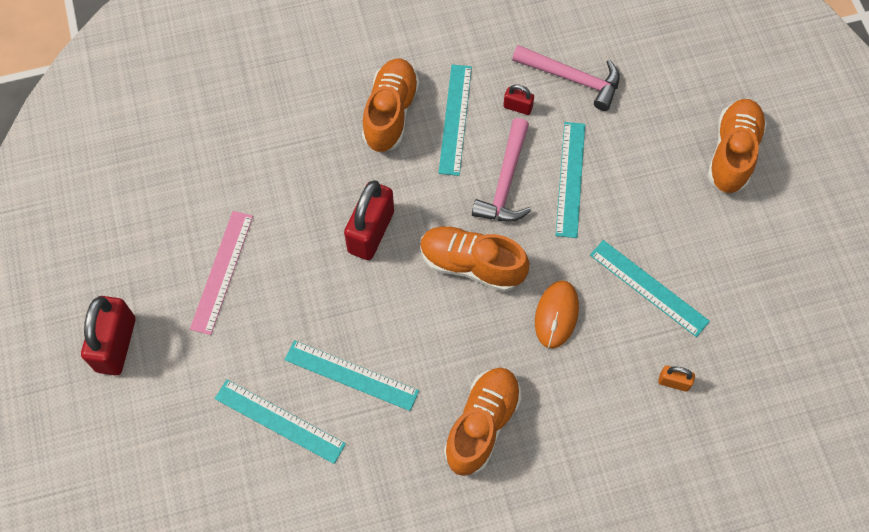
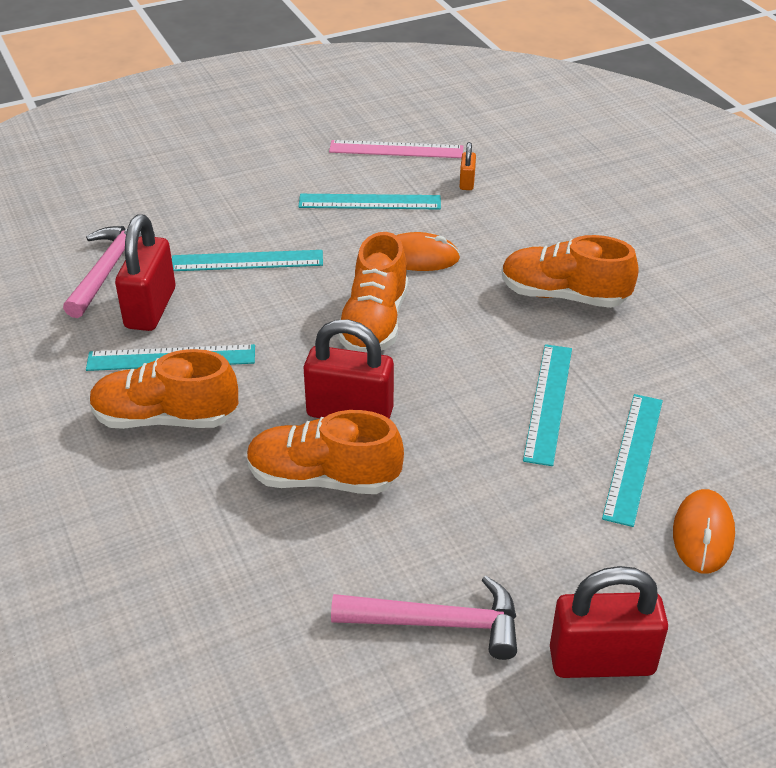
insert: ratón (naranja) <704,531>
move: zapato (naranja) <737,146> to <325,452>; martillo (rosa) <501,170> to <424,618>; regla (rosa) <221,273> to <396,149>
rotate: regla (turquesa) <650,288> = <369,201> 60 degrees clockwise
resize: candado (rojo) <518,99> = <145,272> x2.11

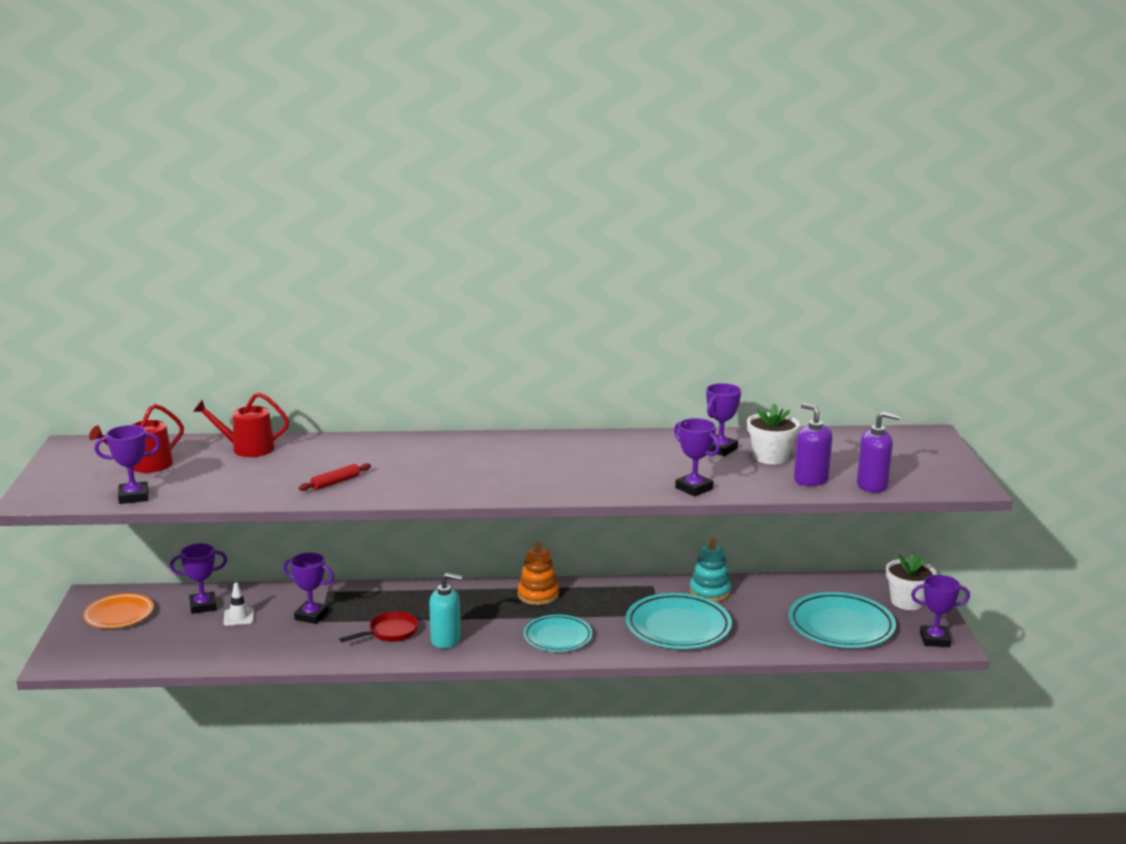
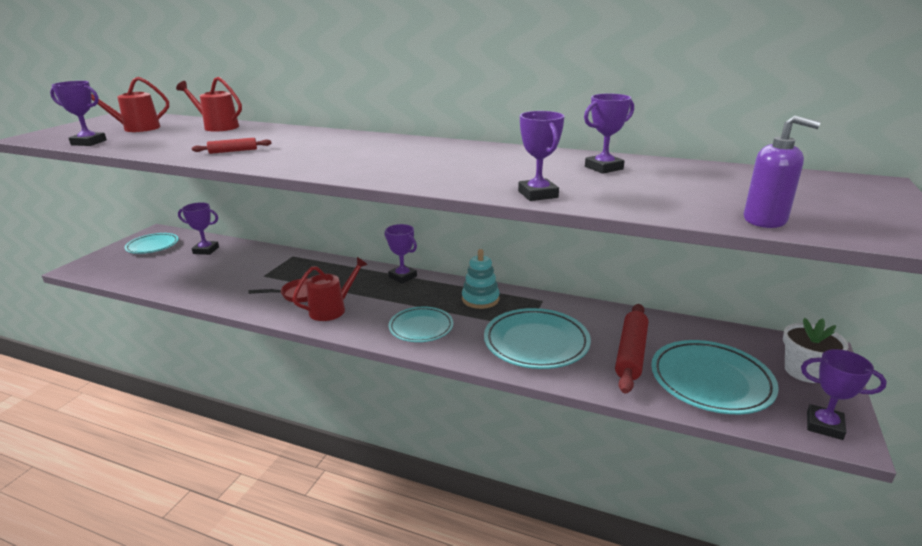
delete: maceta (blanco) <773,433>; dispensador de jabón (morado) <813,444>; juguete apilable (naranja) <538,573>; cono de tráfico (blanco) <238,604>
insert: rodillo (rojo) <631,349>
move: juguete apilable (turquesa) <710,570> to <481,279>; trofeo (morado) <308,588> to <401,254>
replace: dispensador de jabón (turquesa) <446,611> to regadera (rojo) <330,289>
recolor: plato (naranja) <118,611> to plato (turquesa) <152,243>

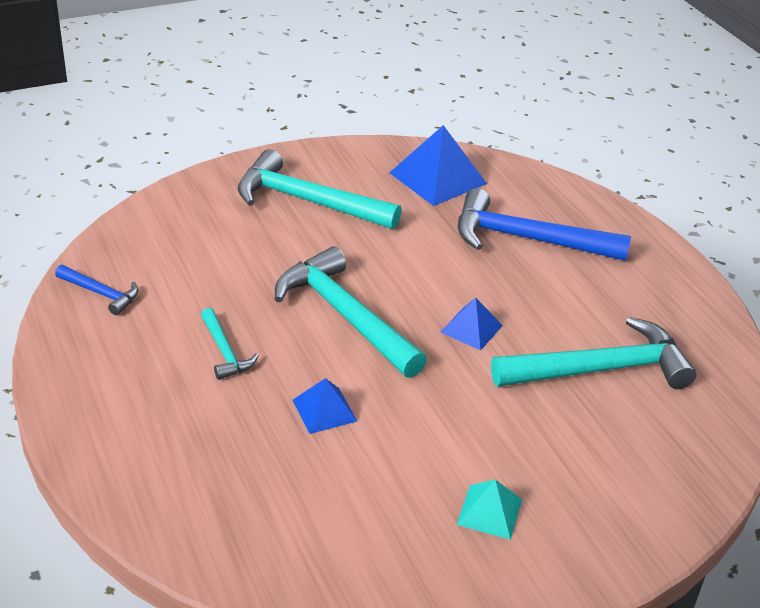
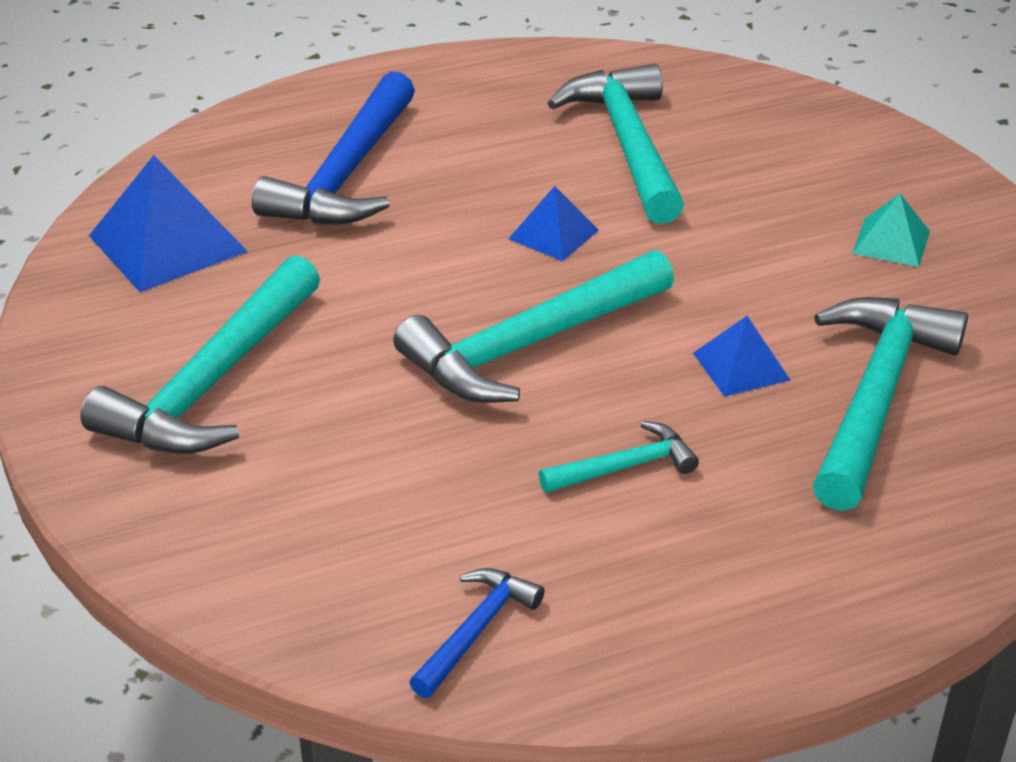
insert: martillo (turquesa) <890,404>

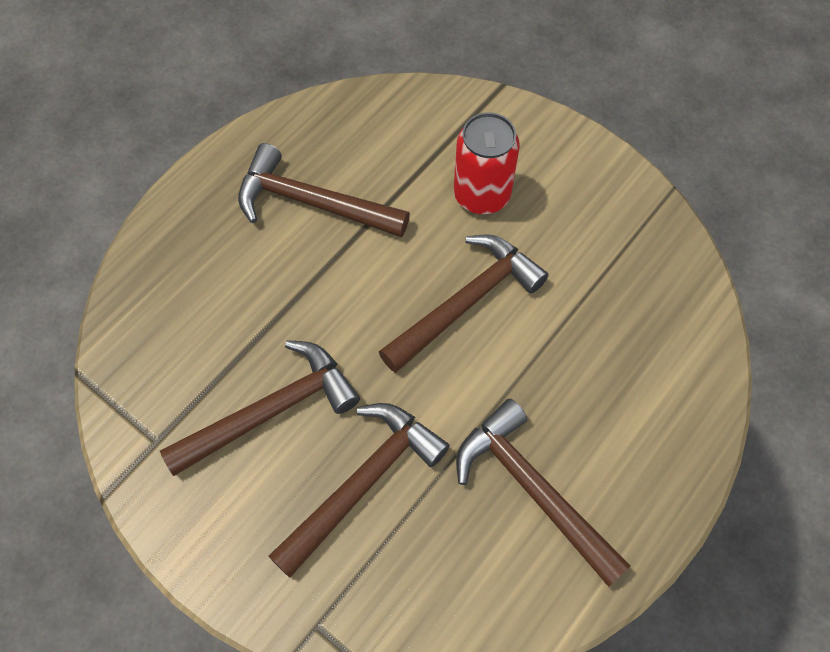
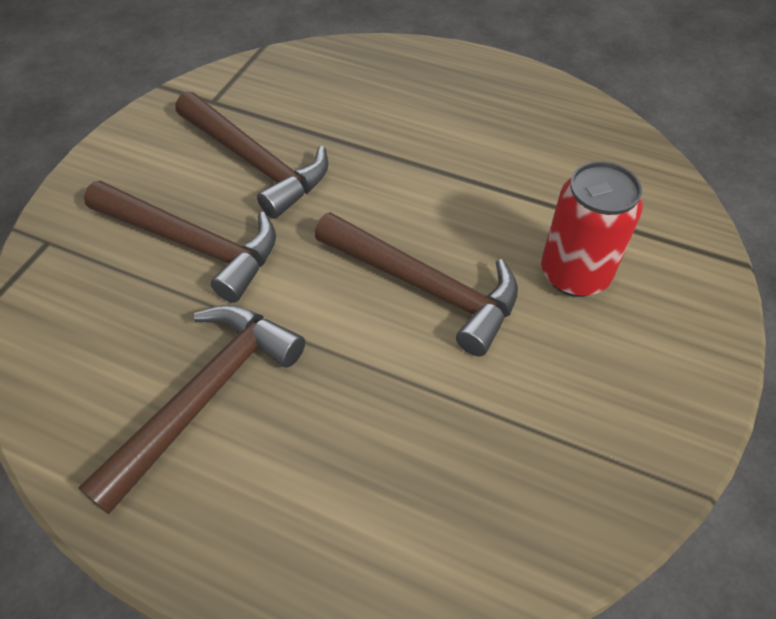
delete: martillo (marrón) <324,190>

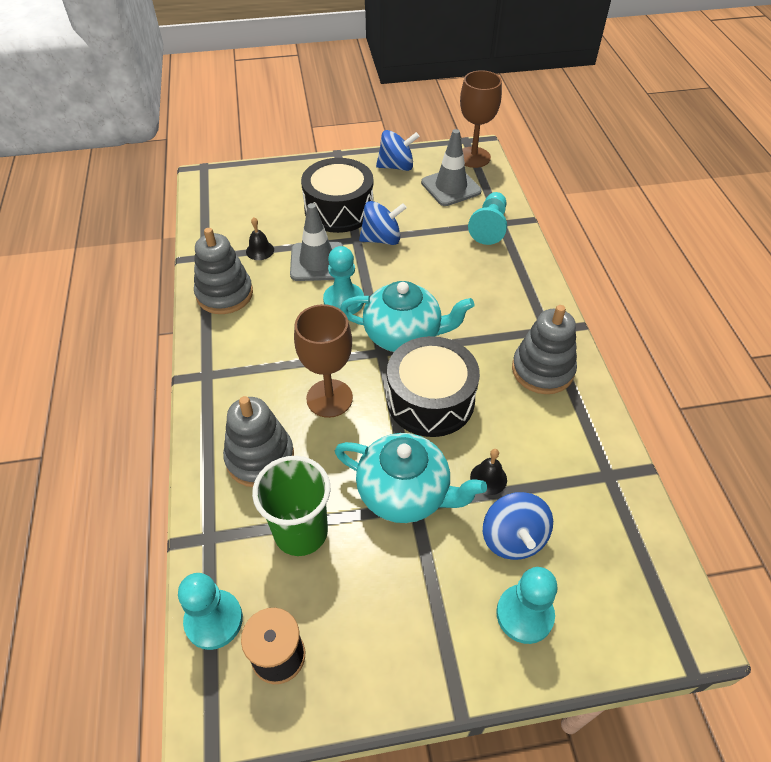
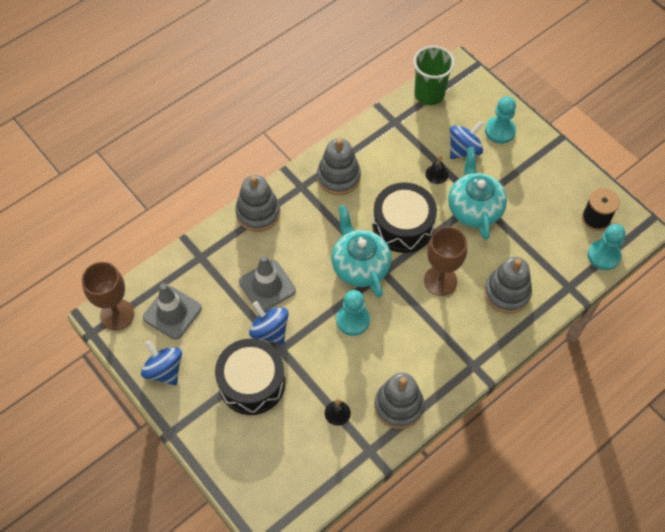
delete: peón (turquesa) <487,218>
insert: juguete apilable (gris) <257,203>
move: cono de tráfico (gris) <316,242> to <267,284>; vaso (verde) <291,506> to <434,75>

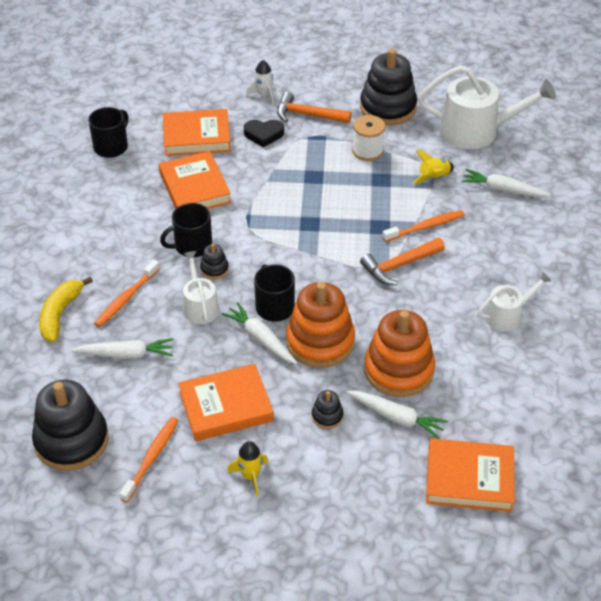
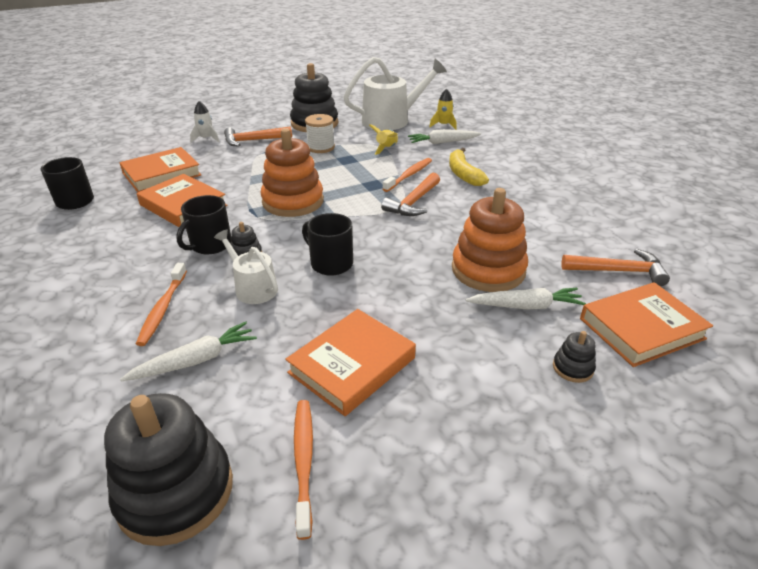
delete: corazón (negro) <264,134>; regadera (blanco) <514,301>; zanahoria (blanco) <259,333>
insert: martillo (naranja) <615,267>
move: plátano (amarillo) <66,309> to <469,167>; juguete apilable (naranja) <320,325> to <292,173>; juguete apilable (negro) <327,409> to <574,357>; cohete (amarillo) <247,468> to <443,109>

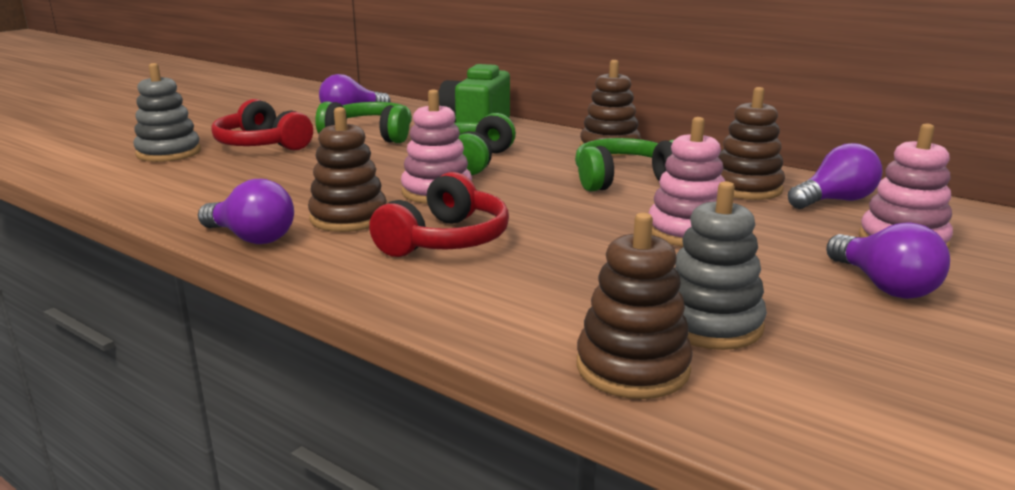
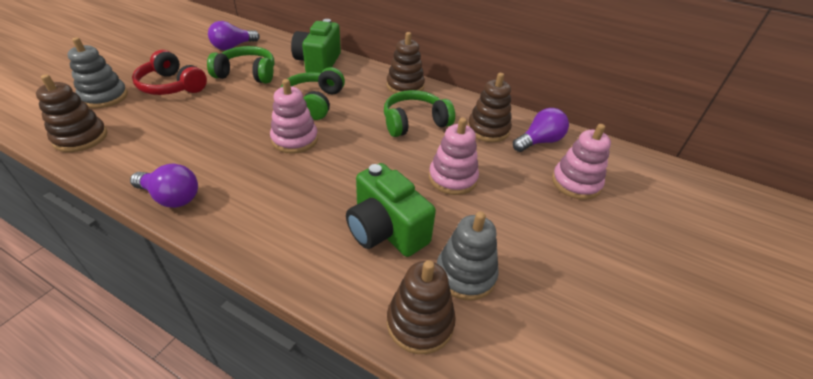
delete: auriculares (rojo) <439,214>; bombilla (morado) <888,260>
insert: cámara (verde) <391,210>
move: juguete apilable (marrón) <347,169> to <71,113>

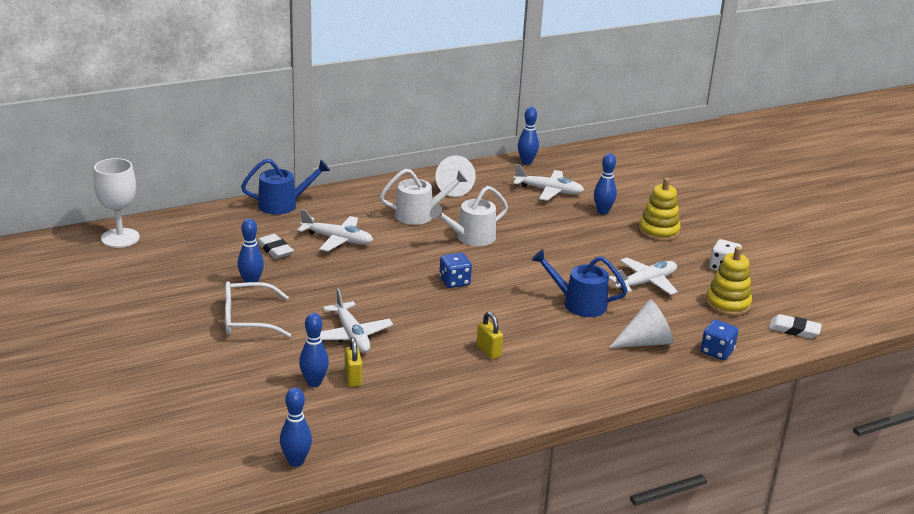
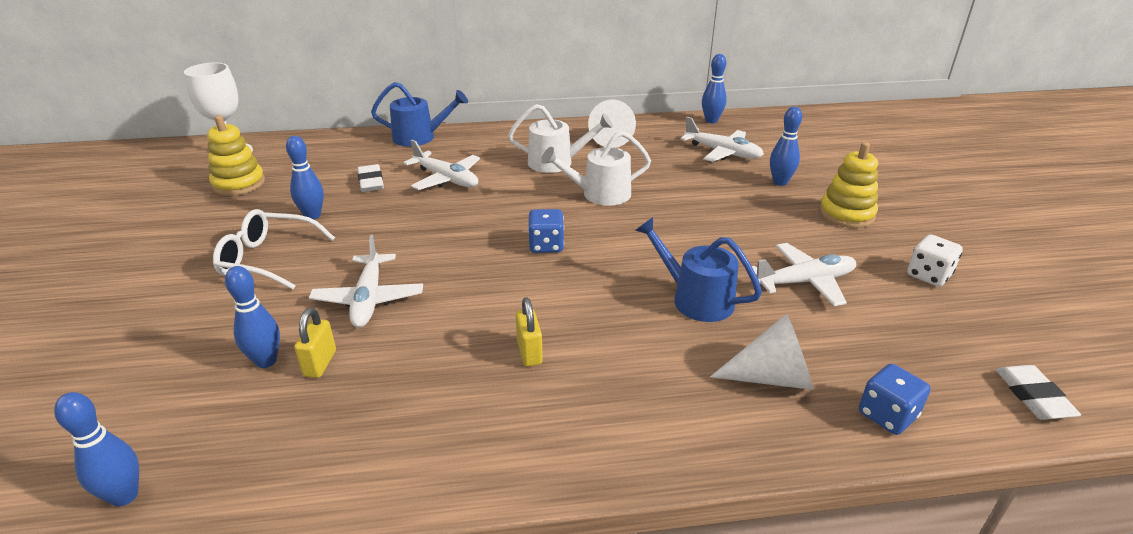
move: juguete apilable (amarillo) <728,281> to <236,155>
rotate: goma de borrar (blanco) <795,326> = <1038,392> 45 degrees clockwise

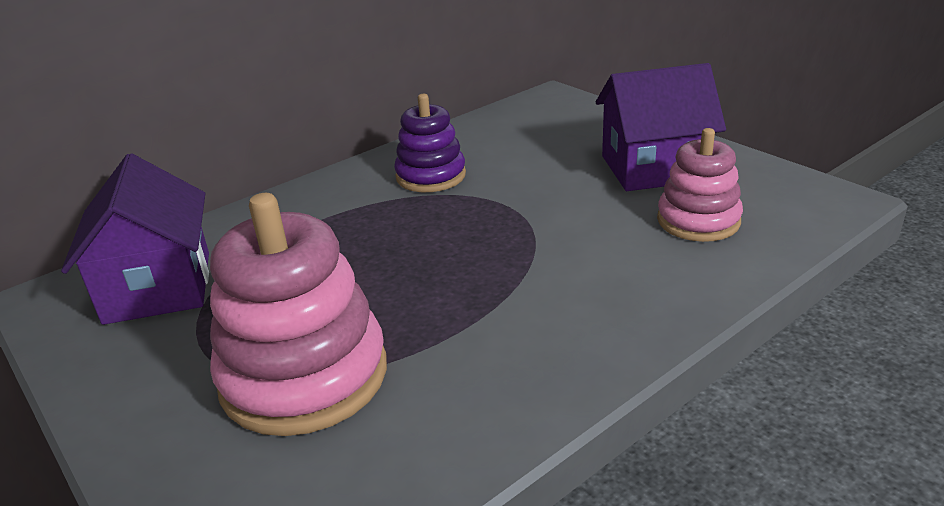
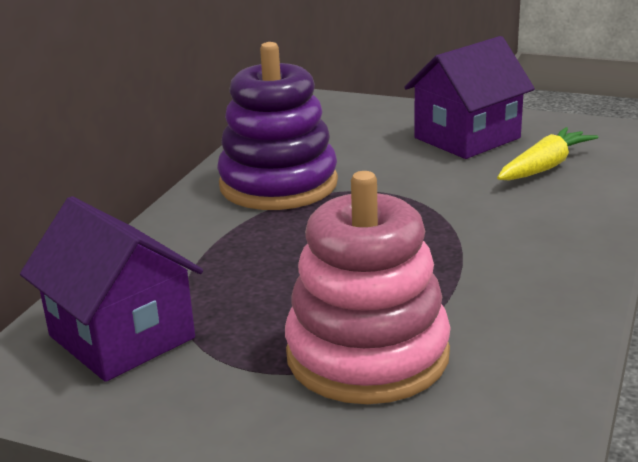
replace: juguete apilable (rosa) <700,185> to zanahoria (amarillo) <547,153>
resize: juguete apilable (morado) <430,143> = <277,126> x1.65

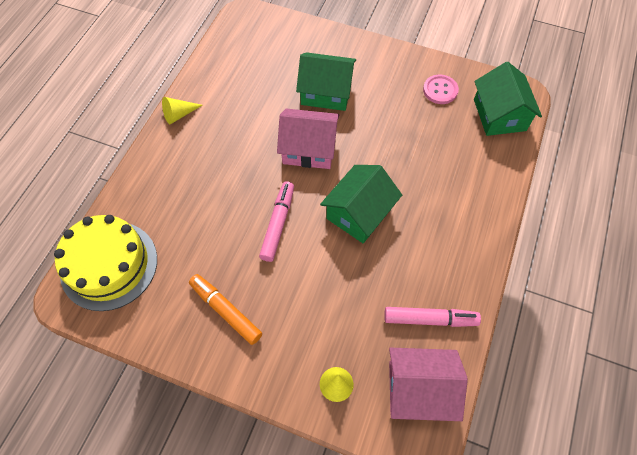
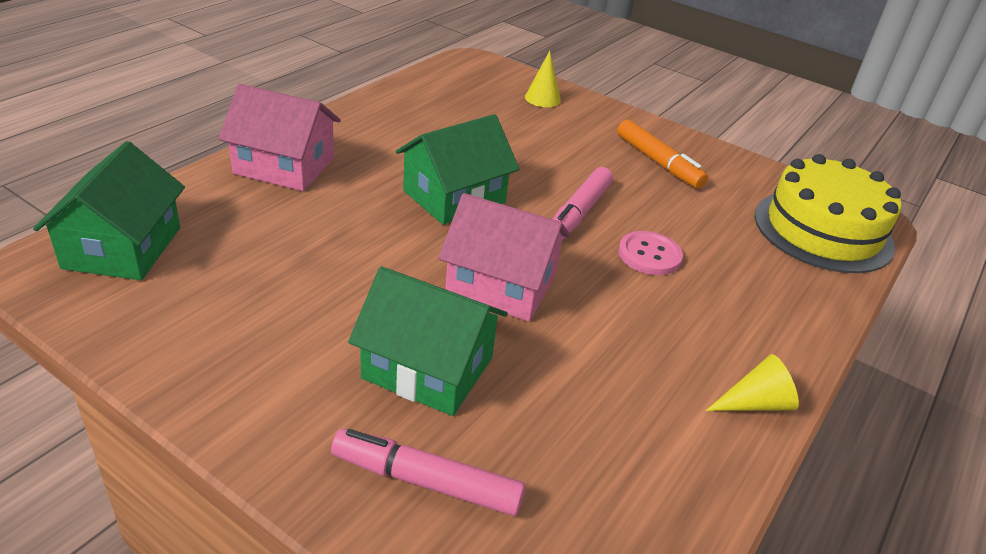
move: botón (rosa) <441,89> to <650,253>; rotulador (rosa) <432,317> to <428,472>; casa (rosa) <428,384> to <280,137>

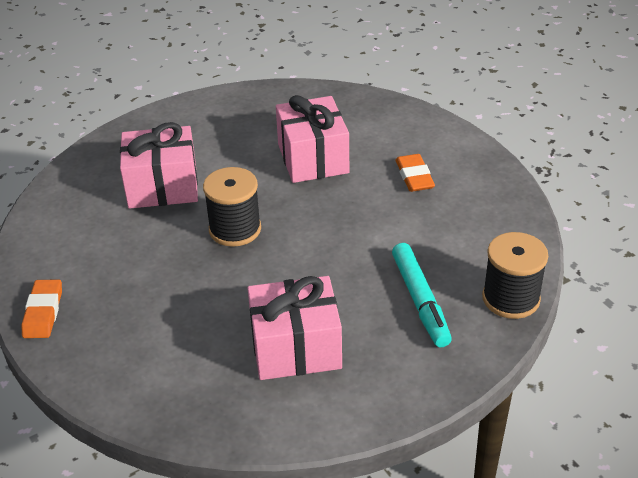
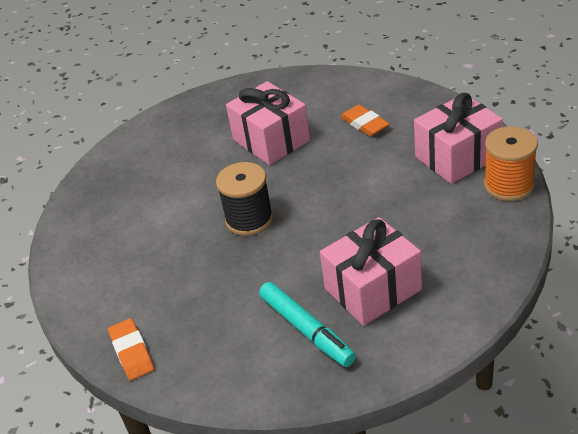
move: regalo (rosa) <159,165> to <458,138>; rotulador (turquesa) <422,295> to <307,324>
recolor: carrete (negro) <515,275> to carrete (naranja) <511,163>

